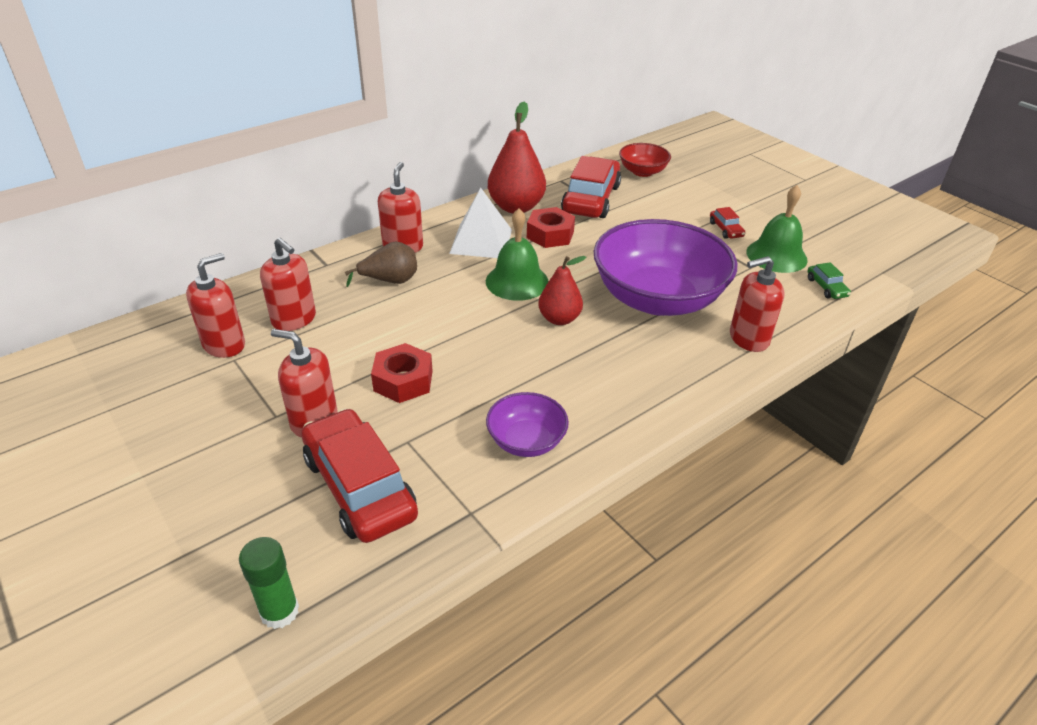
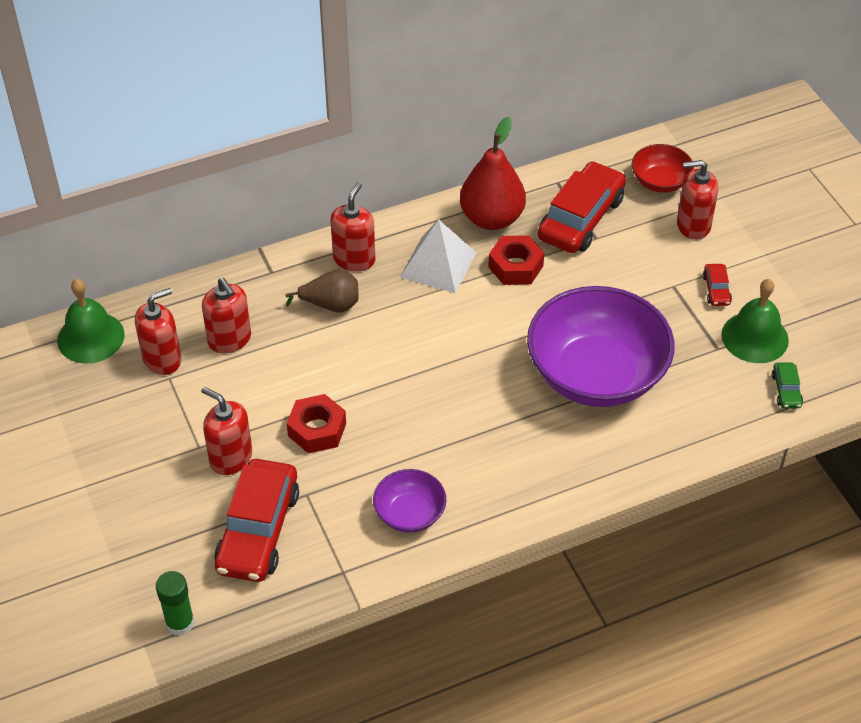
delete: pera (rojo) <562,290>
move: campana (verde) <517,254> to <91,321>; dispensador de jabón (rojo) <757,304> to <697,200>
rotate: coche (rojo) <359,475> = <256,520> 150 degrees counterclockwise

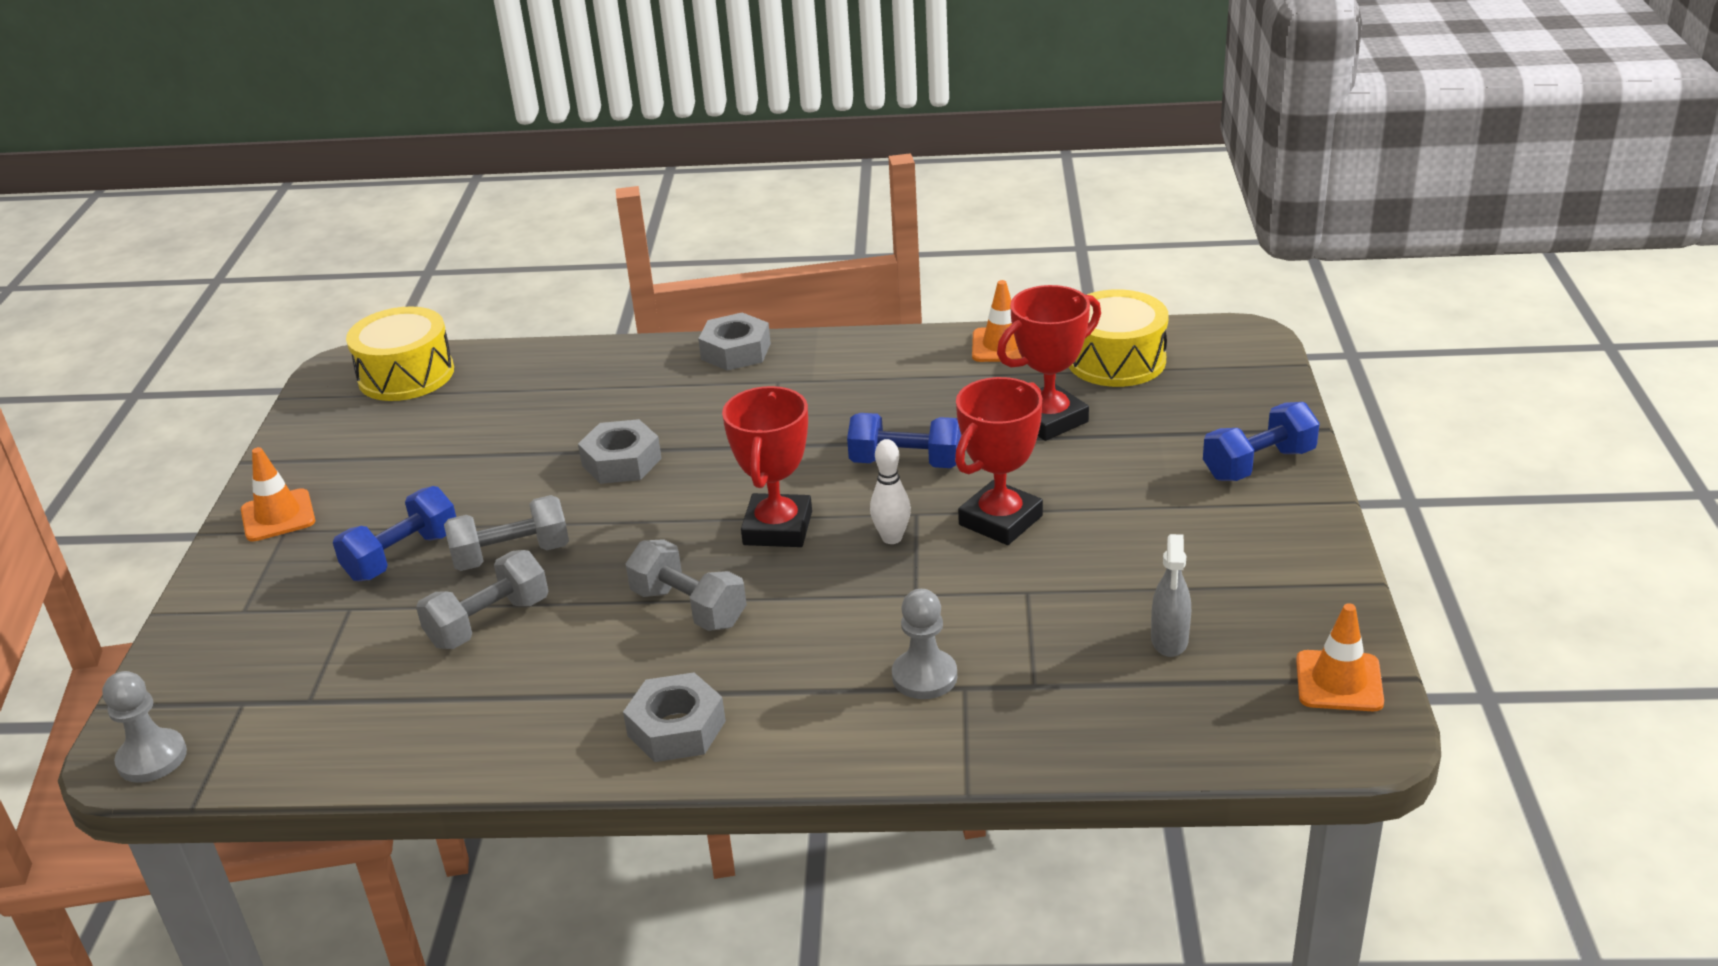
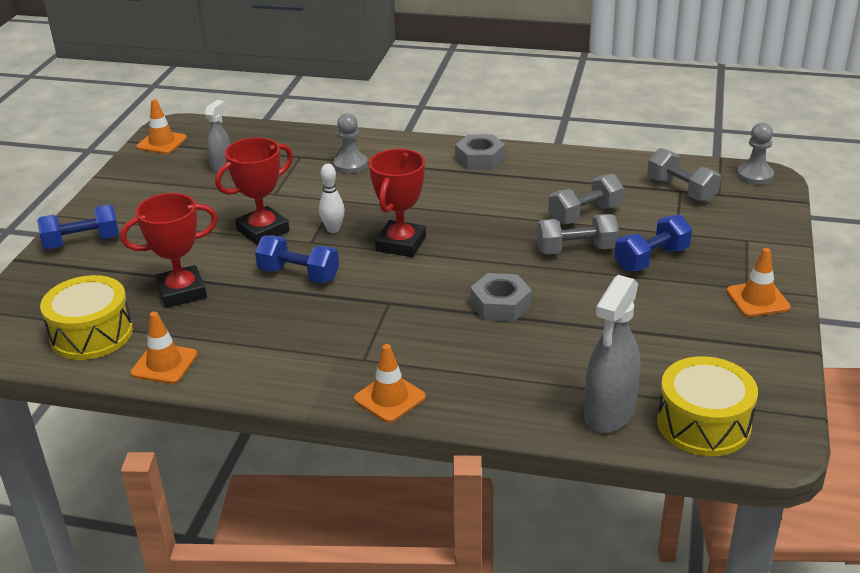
insert: pulverizador (gris) <612,354>
move: mancuerna (gris) <686,585> to <684,175>
replace: tuerca (gris) <734,342> to cono de tráfico (naranja) <390,383>

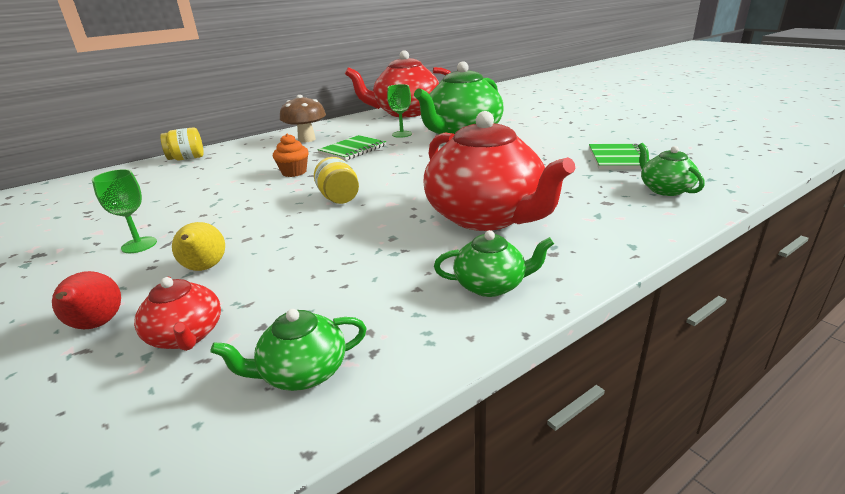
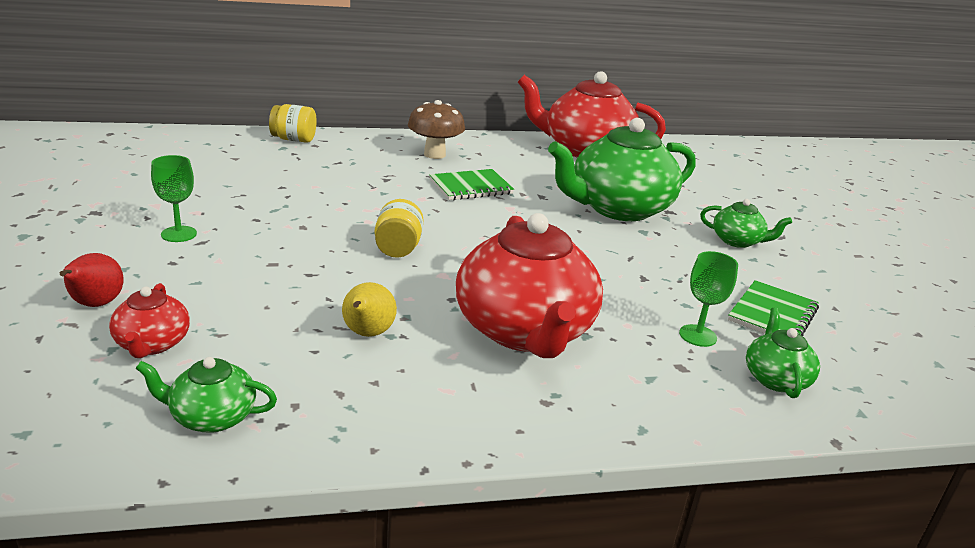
delete: magdalena (naranja) <291,155>
move: copa (verde) <399,111> to <708,299>; pera (amarillo) <198,246> to <369,309>; tetera (verde) <494,263> to <746,223>

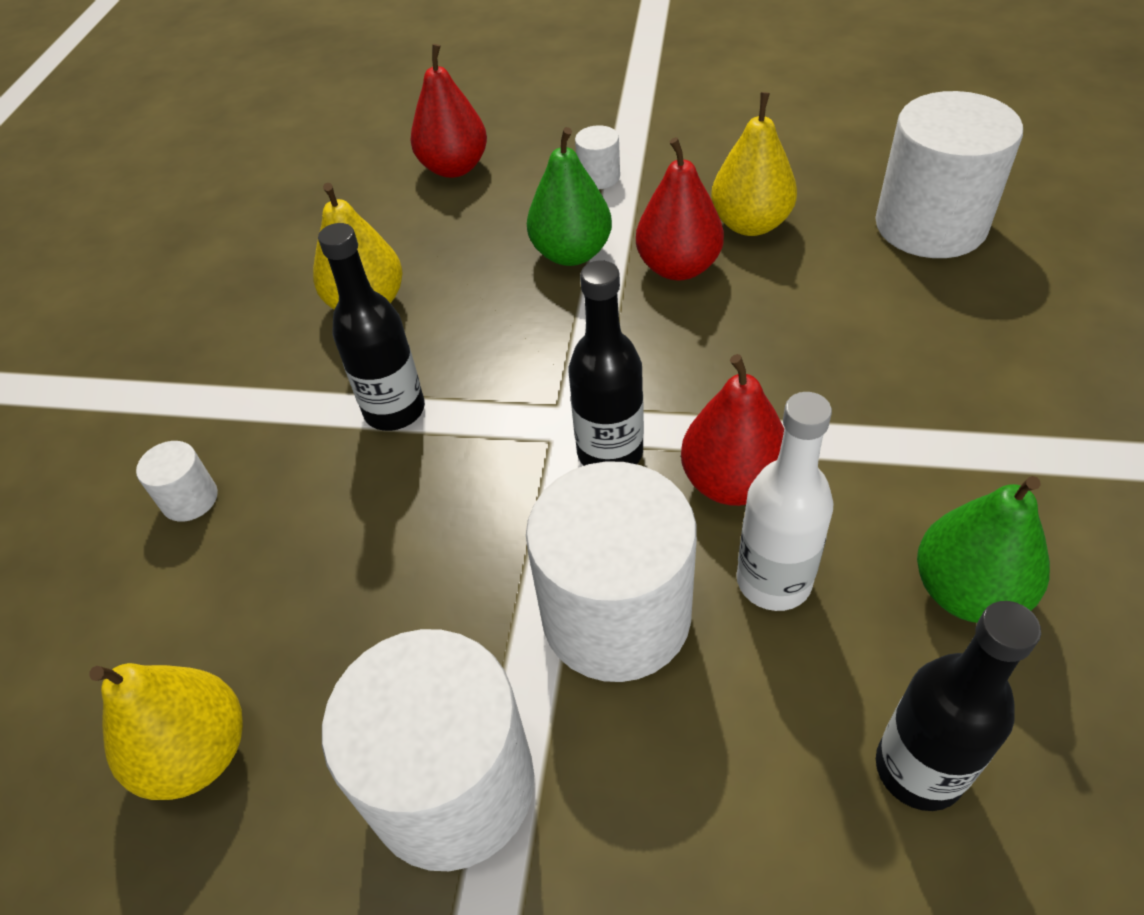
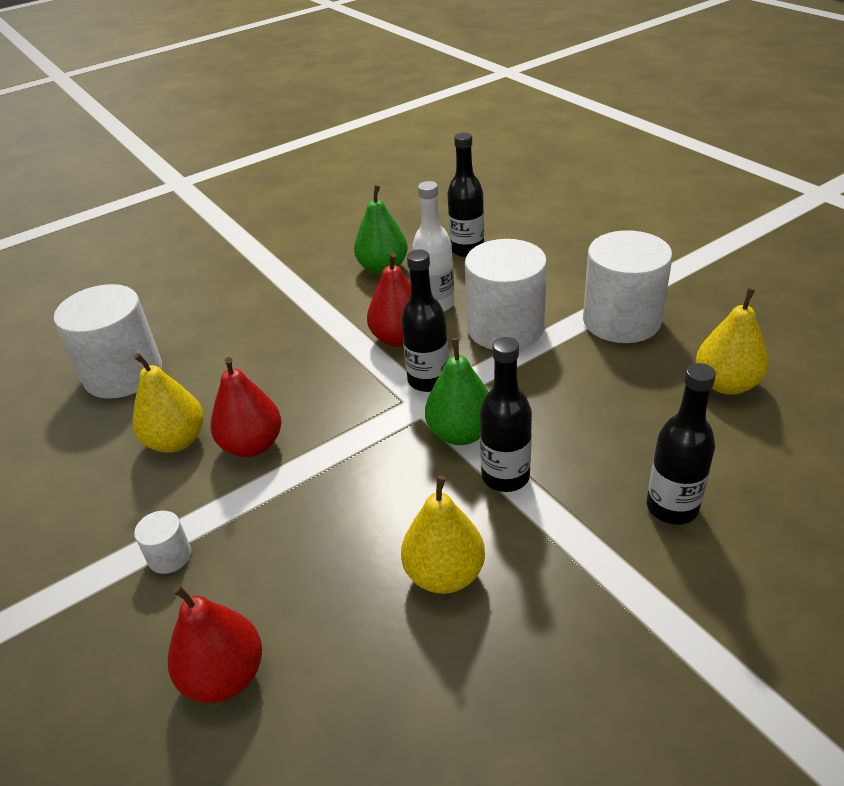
move: pera (verde) <569,196> to <456,391>
replace: cilindro (blanco) <177,481> to botella (negro) <681,444>

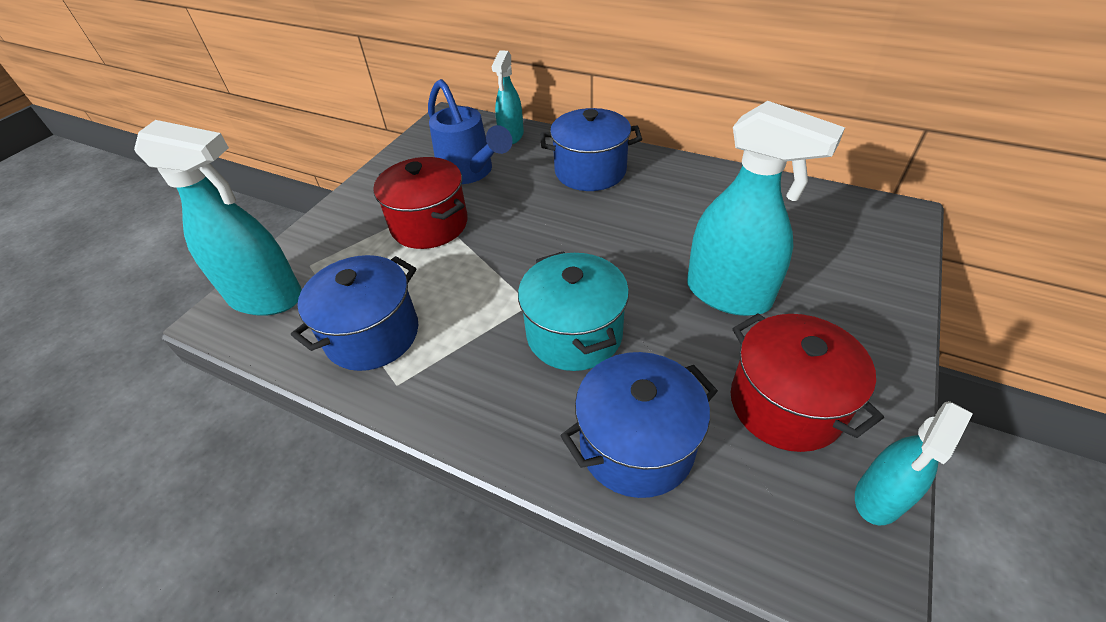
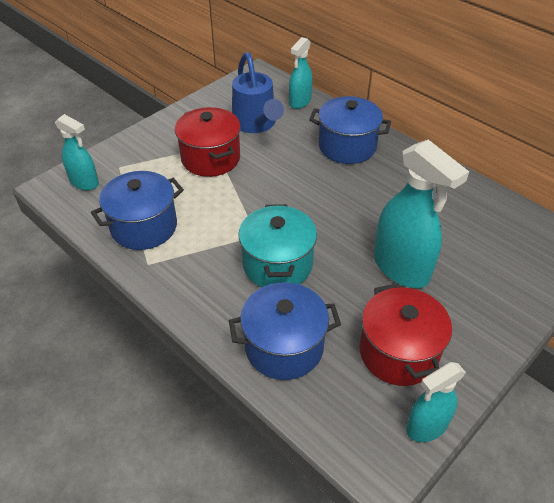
resize: pulverizador (turquesa) <218,218> = <77,152> x0.59

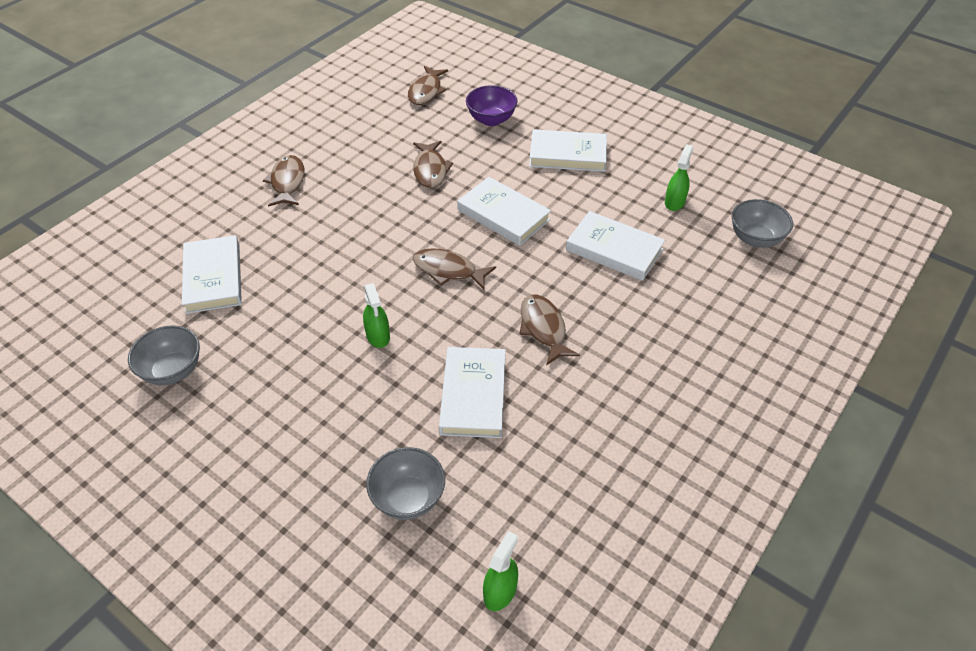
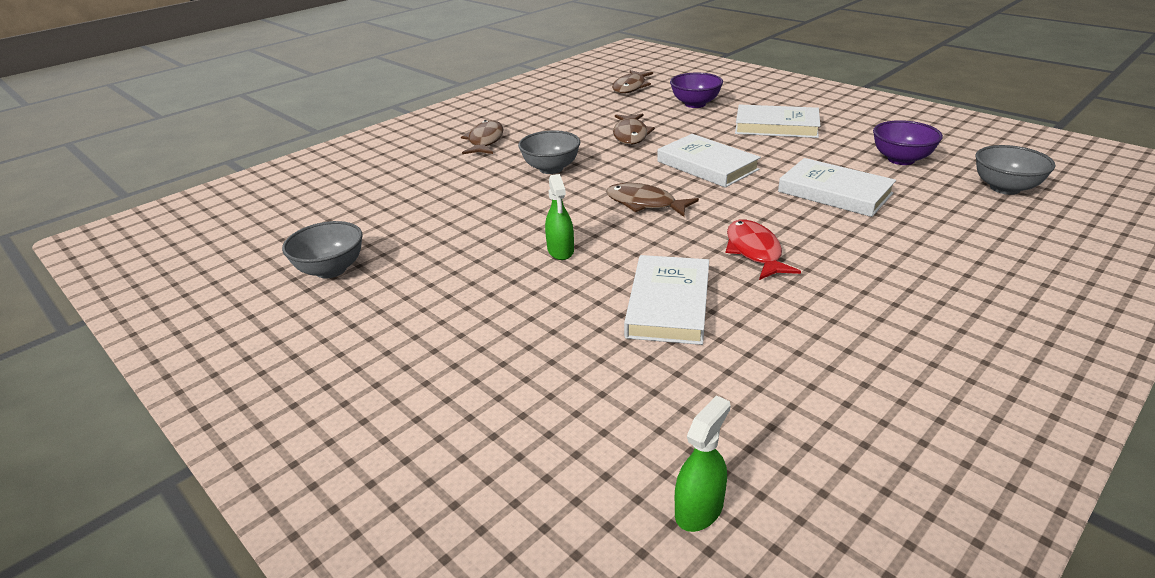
delete: libro (blanco) <212,274>
move: cuenco (gris) <405,483> to <549,152>
replace: pulverizador (verde) <679,177> to cuenco (morado) <908,142>
recolor: pez (marrón) <549,330> to pez (rojo) <763,250>

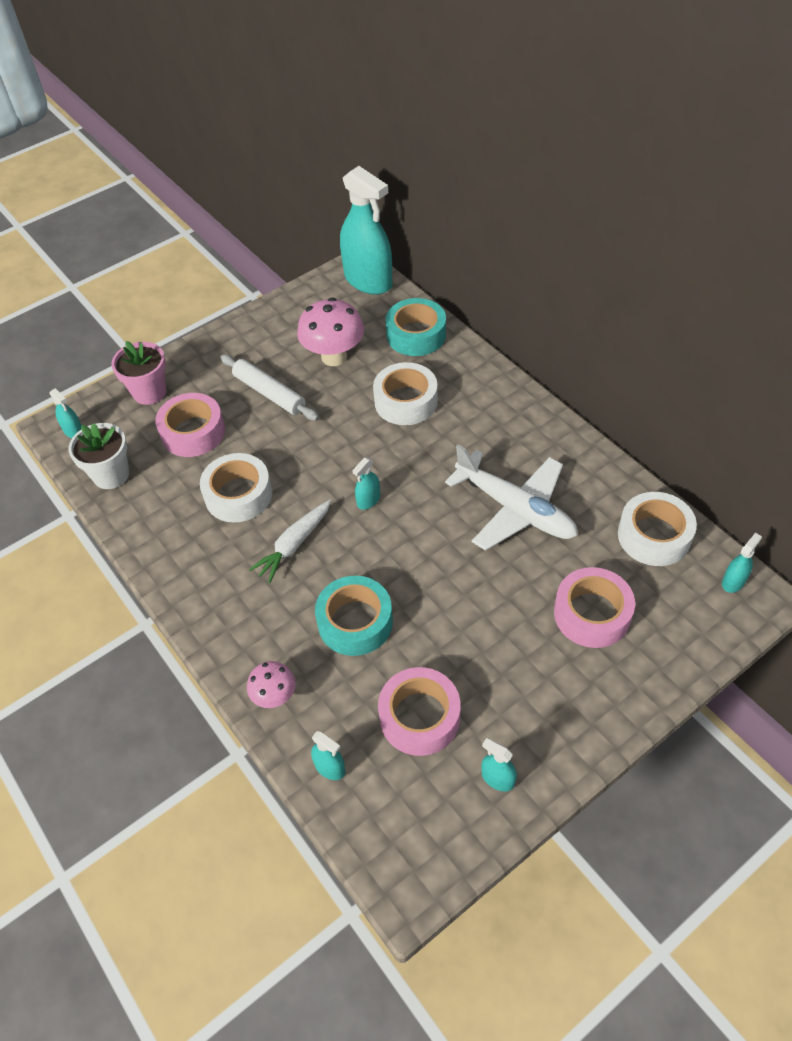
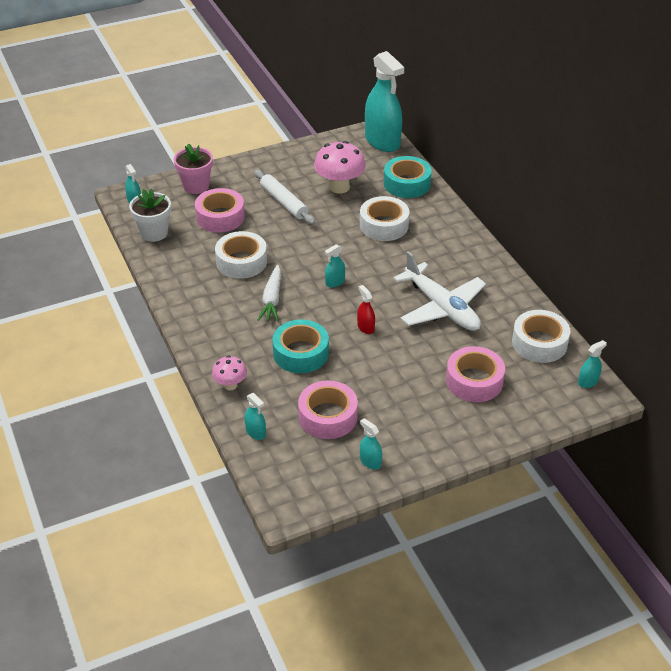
insert: pulverizador (rojo) <366,309>
rotate: zanahoria (blanco) <290,541> = <269,293> 45 degrees counterclockwise

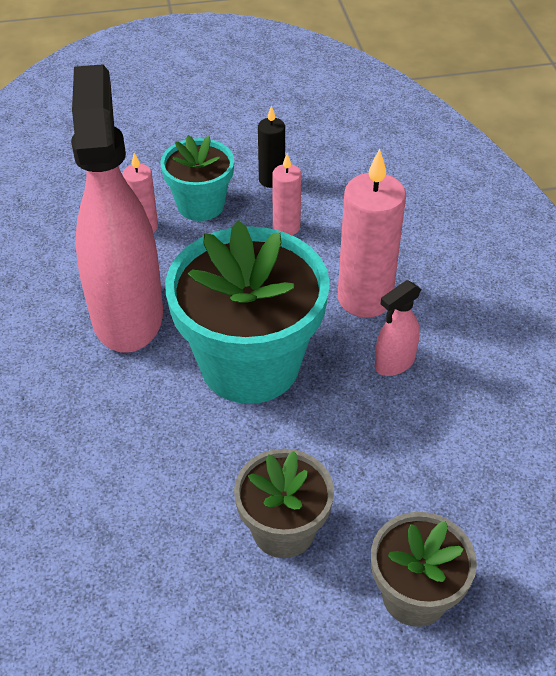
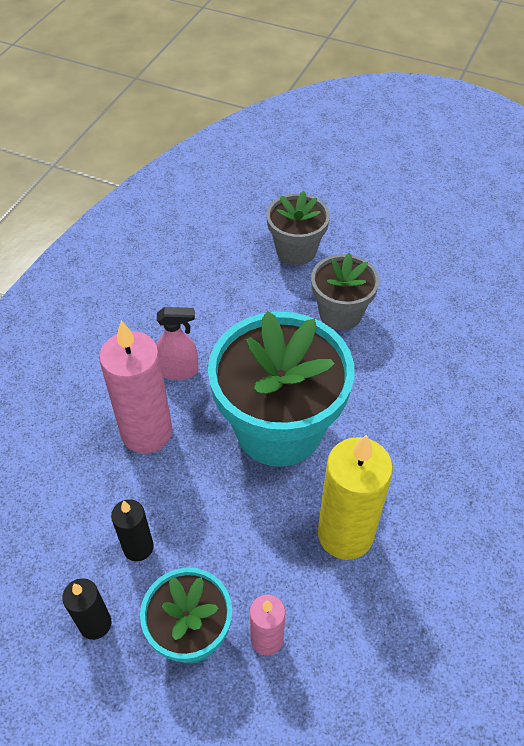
replace: pulverizador (rosa) <117,208> to vela (amarillo) <355,497>
recolor: vela (rosa) <287,194> to vela (negro) <132,530>

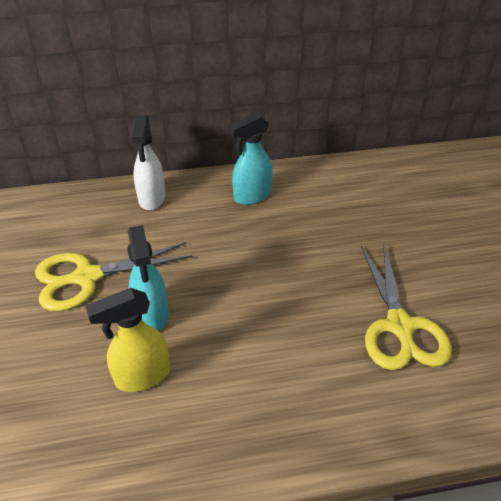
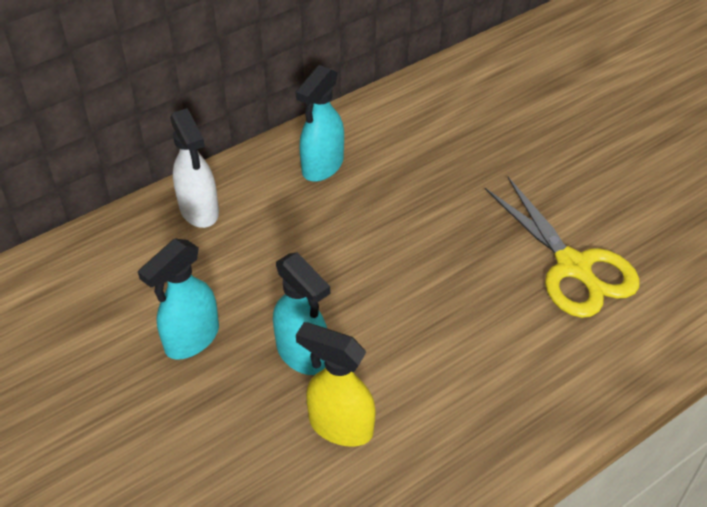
replace: tijeras (amarillo) <113,276> to pulverizador (turquesa) <178,299>
rotate: pulverizador (amarillo) <127,340> = <336,384> 75 degrees clockwise

